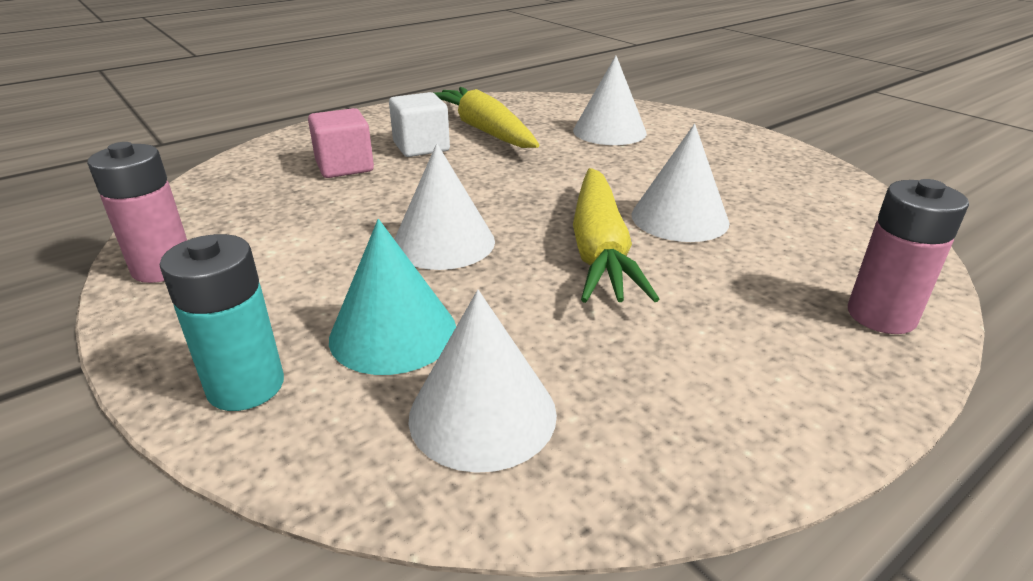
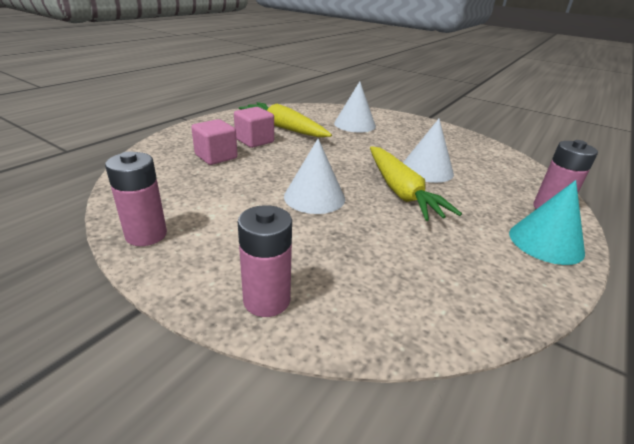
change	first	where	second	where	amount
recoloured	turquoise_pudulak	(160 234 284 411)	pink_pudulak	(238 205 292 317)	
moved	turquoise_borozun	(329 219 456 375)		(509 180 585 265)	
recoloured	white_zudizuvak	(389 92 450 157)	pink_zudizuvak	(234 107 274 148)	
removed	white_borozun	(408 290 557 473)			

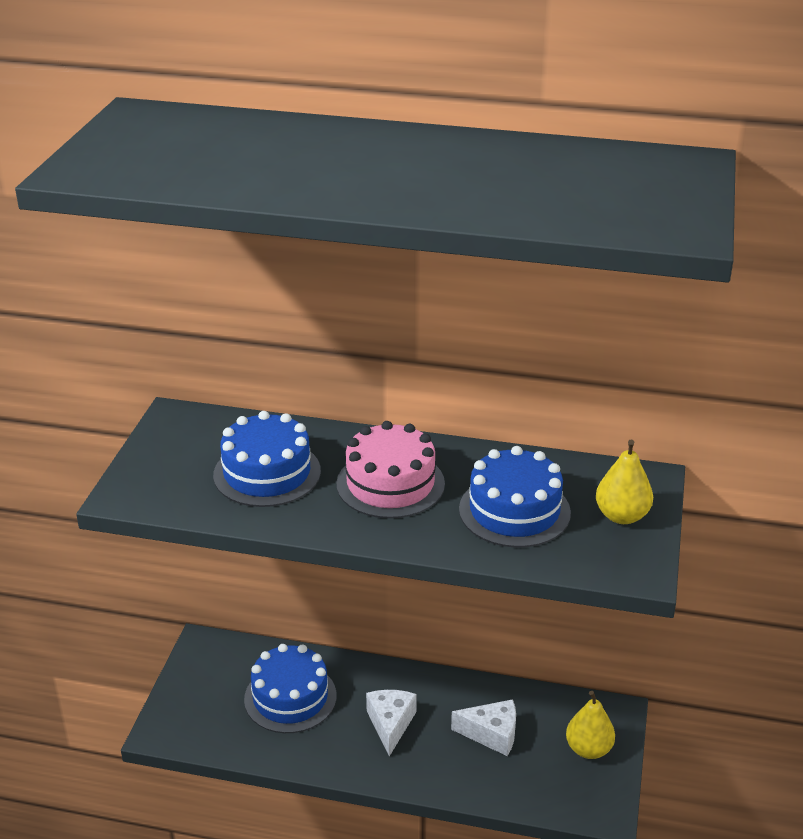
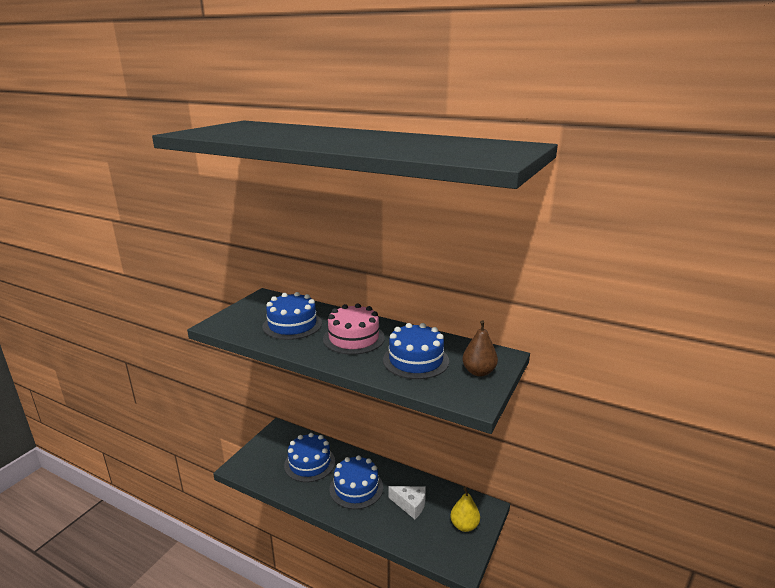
change	first	where	second	where	amount
replaced	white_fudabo	(366 690 417 756)	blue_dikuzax	(330 455 383 509)	
recoloured	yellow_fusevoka	(596 439 653 524)	brown_fusevoka	(462 320 498 376)	

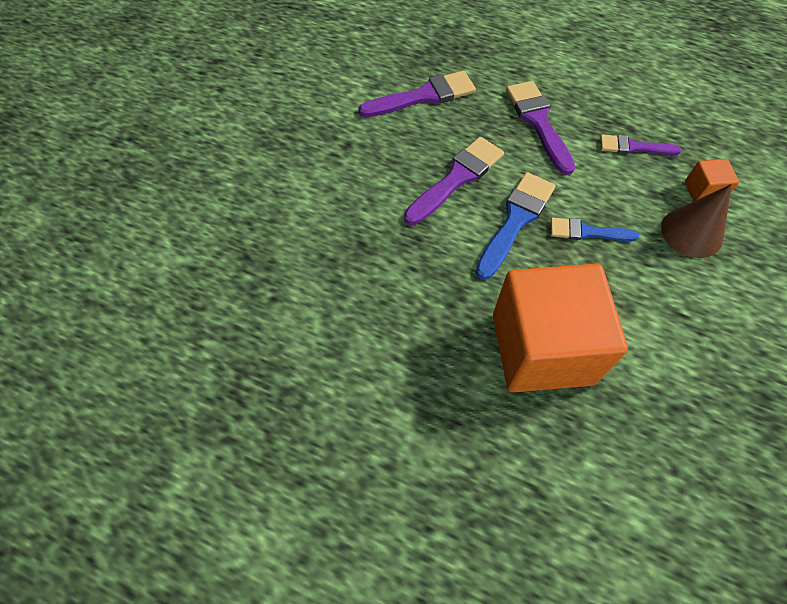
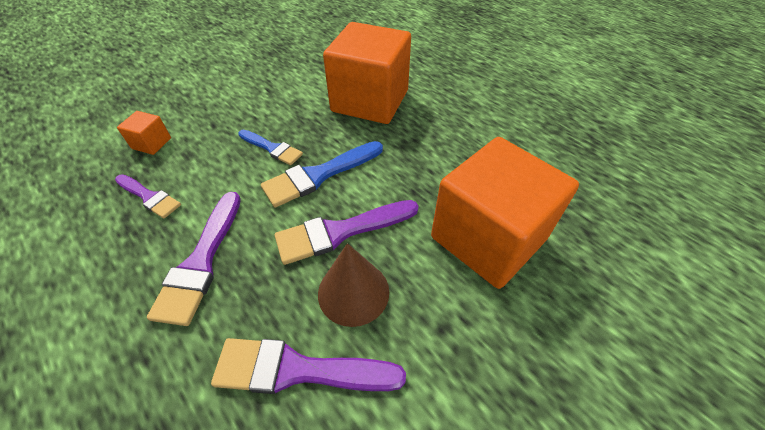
change	first	where	second	where	amount
moved	brown_borozun	(661 184 732 258)		(318 243 389 327)	
added			orange_zudizuvak	(431 137 579 289)	

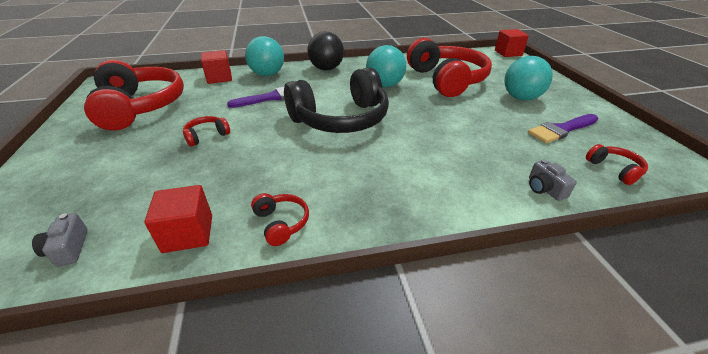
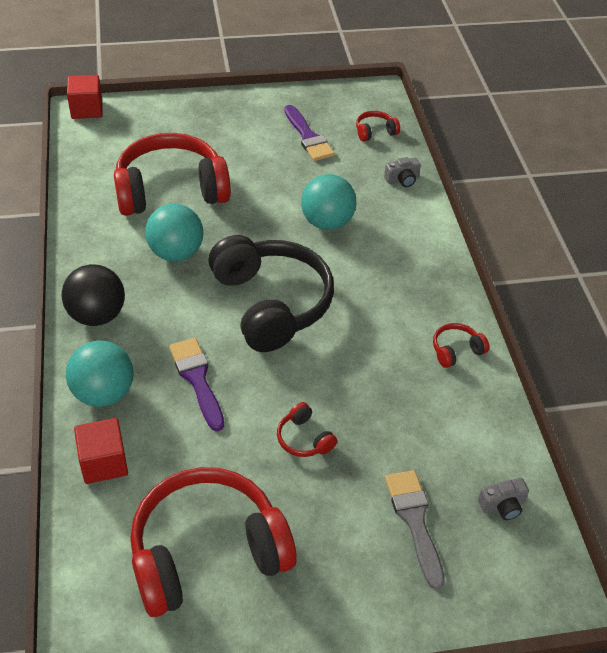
change	first	where	second	where	amount
removed	red_zudizuvak	(144 185 212 253)			
moved	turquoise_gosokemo	(504 56 553 100)		(301 174 356 230)	
added			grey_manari	(385 470 445 590)	

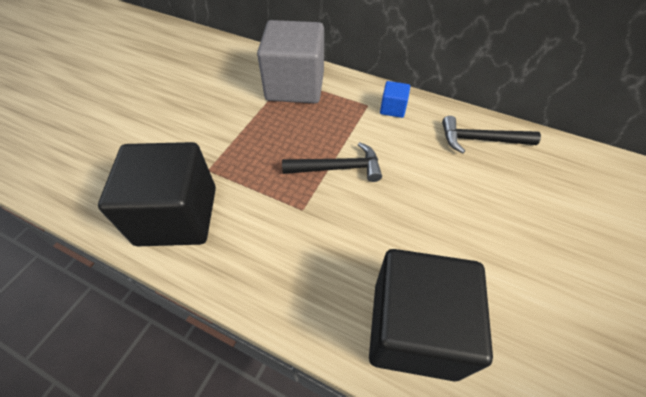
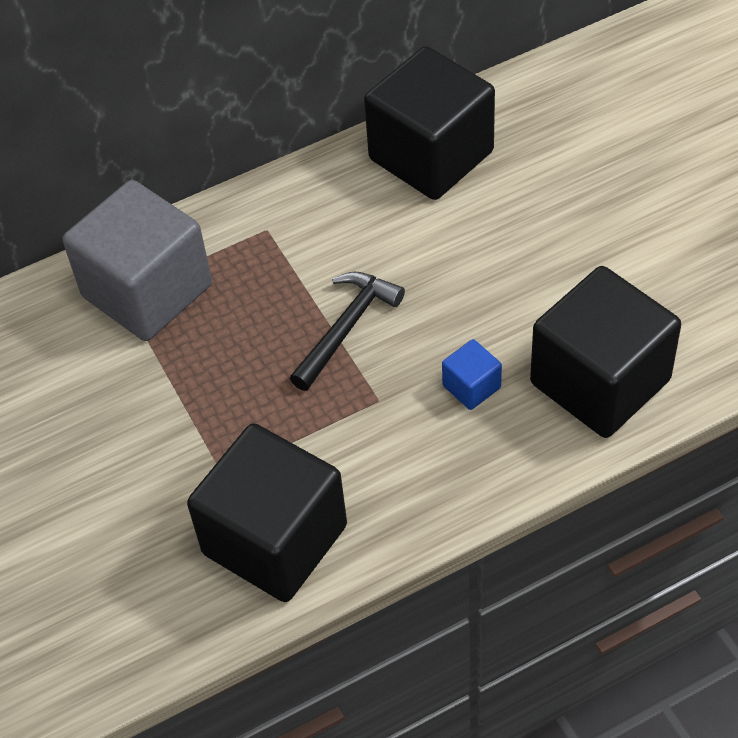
change	first	where	second	where	amount
moved	blue_zudizuvak	(380 81 410 118)		(442 339 502 410)	
replaced	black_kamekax	(442 116 541 153)	black_zudizuvak	(364 46 495 200)	

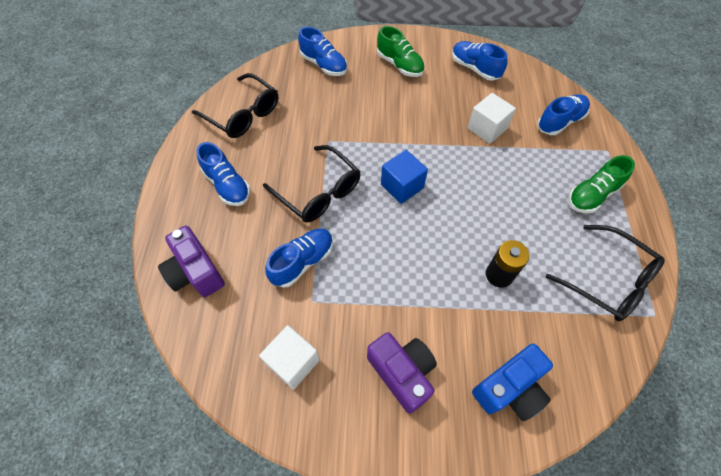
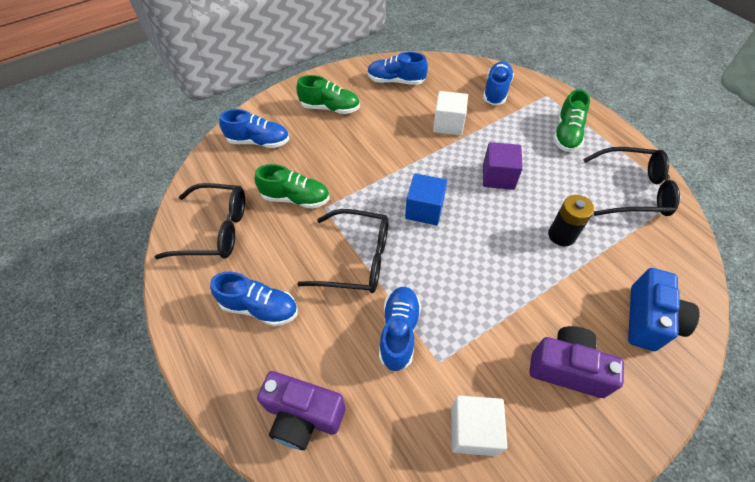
change	first	where	second	where	amount
added			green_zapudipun	(255 164 330 209)	
added			purple_zudizuvak	(483 142 523 190)	

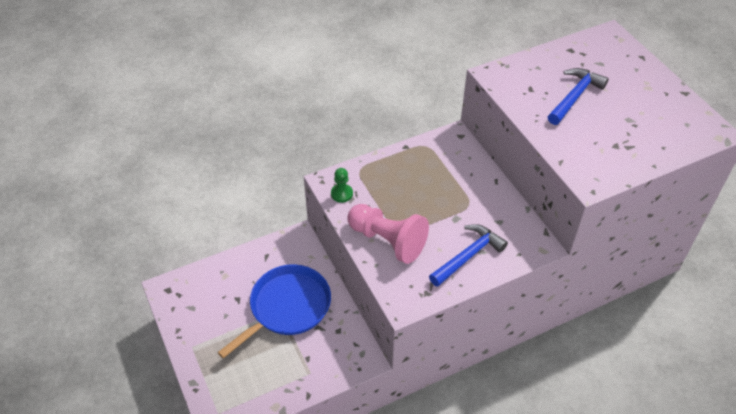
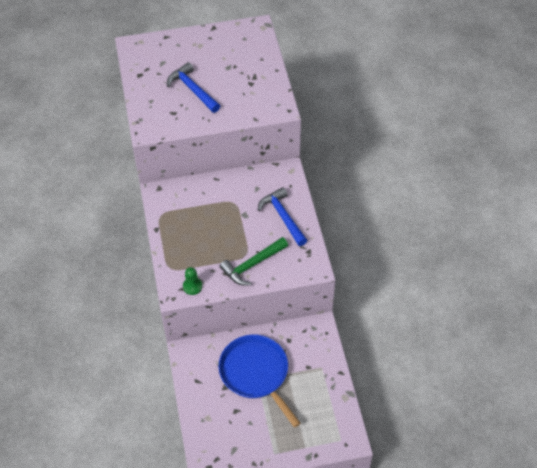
change	first	where	second	where	amount
replaced	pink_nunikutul	(347 204 429 264)	green_kamekax	(220 237 288 285)	

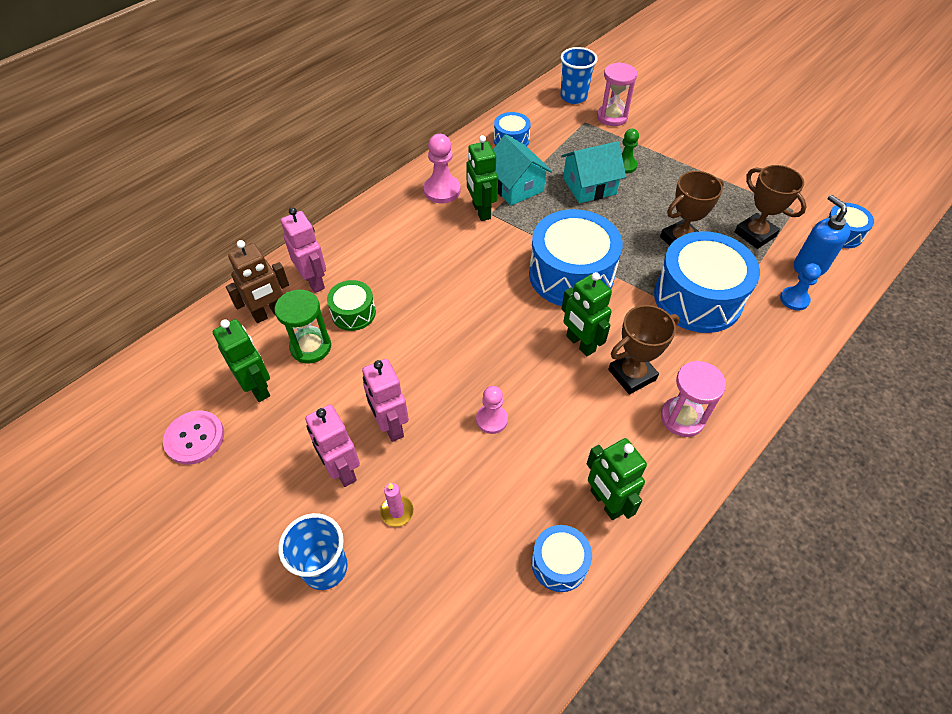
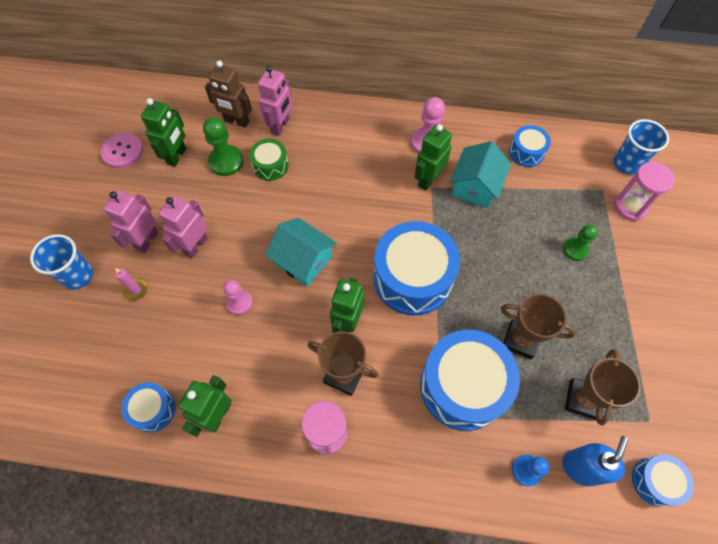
change	first	where	second	where	amount
replaced	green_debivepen	(274 290 331 364)	green_nunikutul	(203 117 244 176)	
moved	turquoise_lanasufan	(561 141 626 203)		(265 218 337 287)	

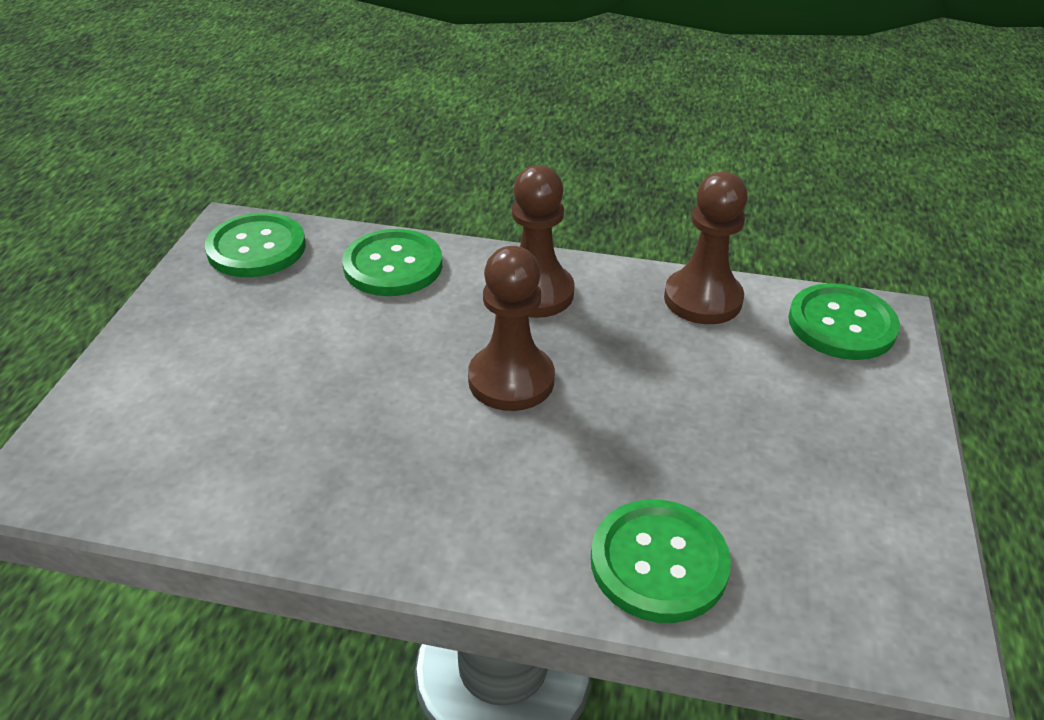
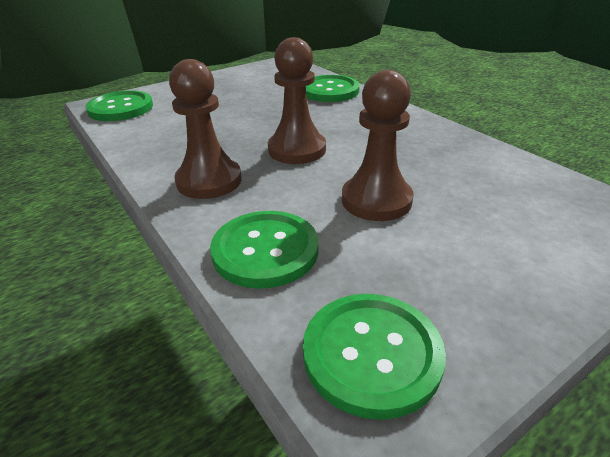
change	first	where	second	where	amount
moved	brown_nunikutul	(664 172 748 324)		(342 70 414 221)	

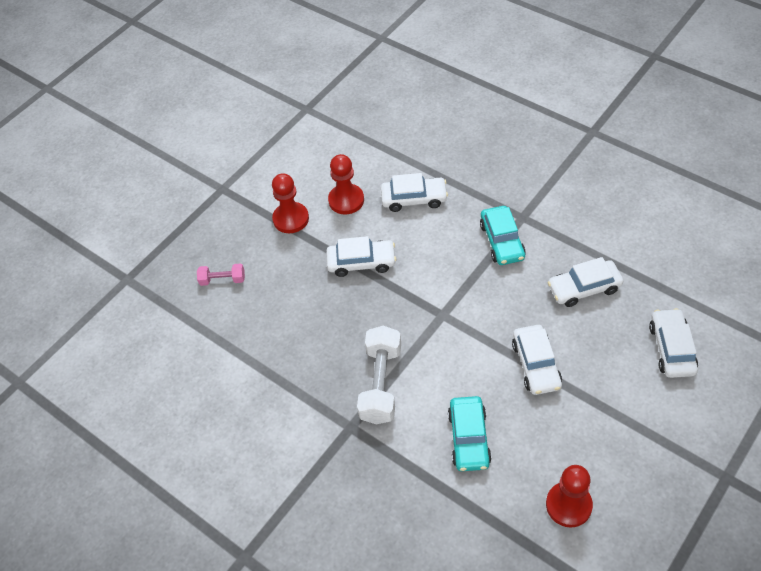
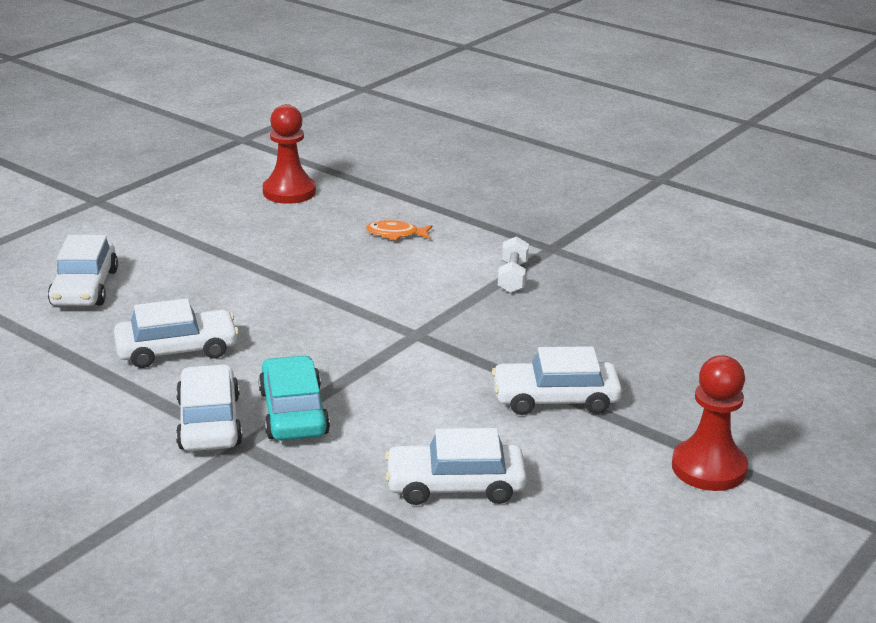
change	first	where	second	where	amount
removed	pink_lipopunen	(197 263 245 286)			
removed	red_nunikutul	(328 154 364 215)			
resized	white_lipopunen	(357 326 401 424)		(498 236 529 293)	x0.53
replaced	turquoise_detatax	(448 396 492 471)	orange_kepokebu	(366 220 433 241)	
moved	white_detatax	(512 325 562 395)		(176 364 243 451)	

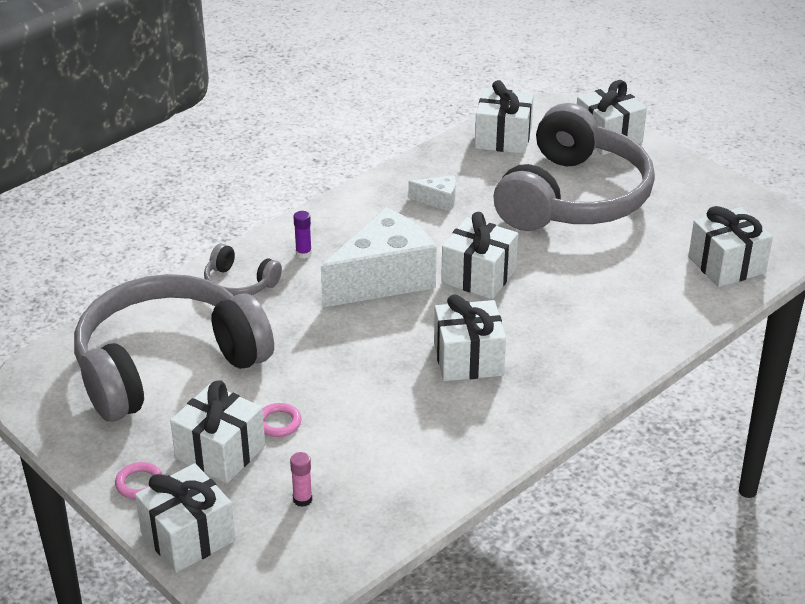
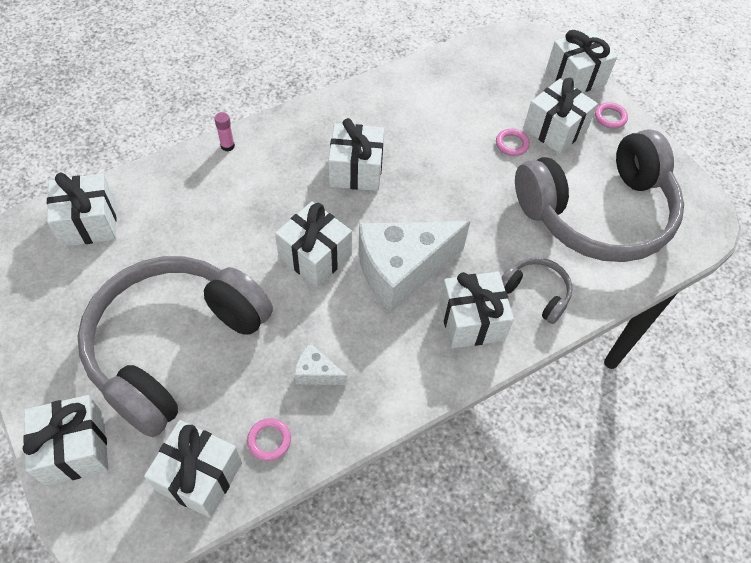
change	first	where	second	where	amount
moved	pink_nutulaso	(290 452 312 507)		(214 112 235 151)	
replaced	purple_nutulaso	(294 211 312 259)	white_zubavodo	(439 272 514 349)	
added			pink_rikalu	(247 418 291 461)	

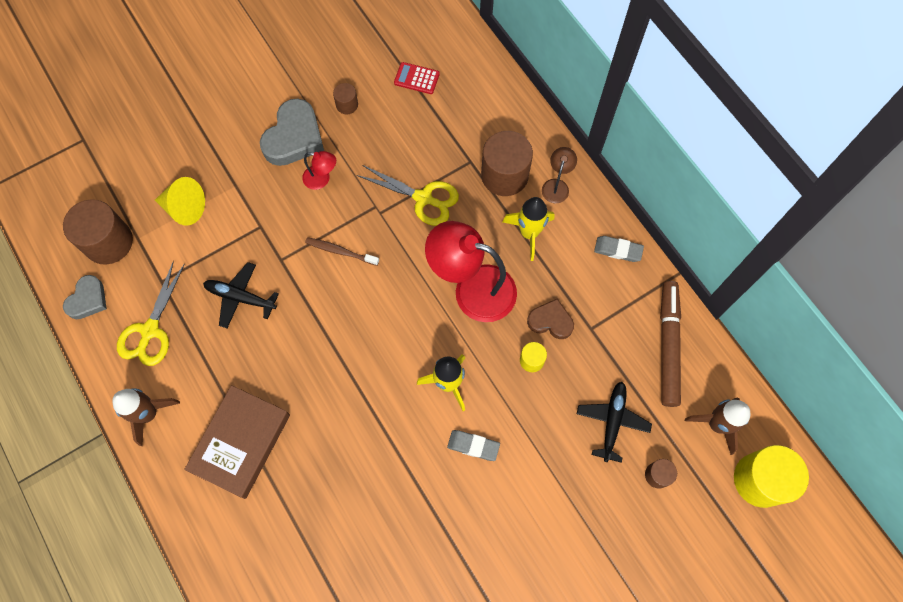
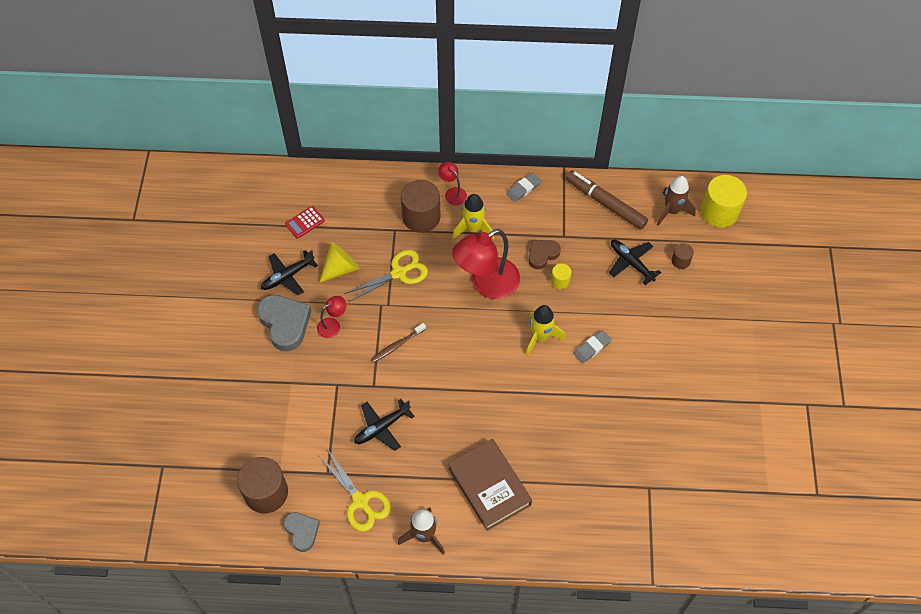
change	first	where	second	where	amount
moved	yellow_borozun	(155 177 205 226)		(319 242 359 283)	
replaced	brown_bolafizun	(333 83 358 114)	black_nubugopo	(261 250 318 296)	
recoloured	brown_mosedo	(542 147 577 203)	red_mosedo	(438 162 467 205)	

